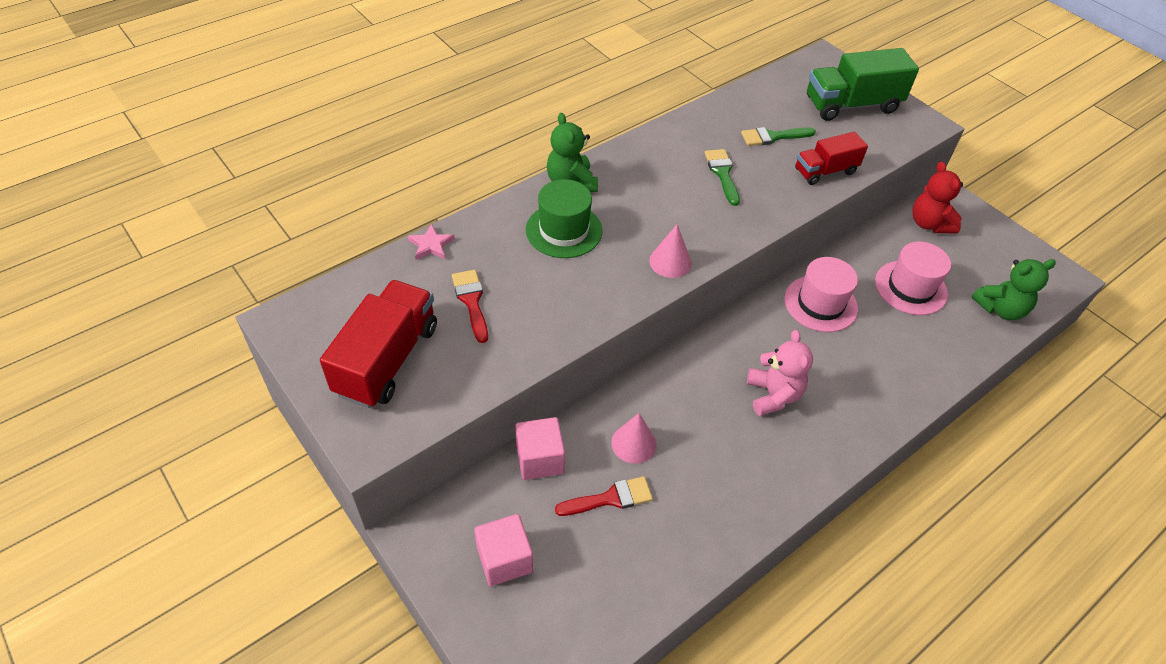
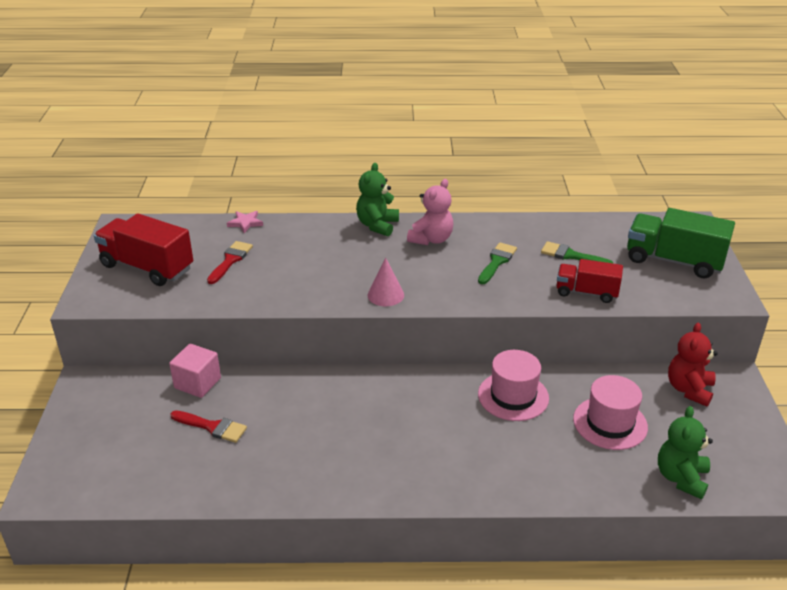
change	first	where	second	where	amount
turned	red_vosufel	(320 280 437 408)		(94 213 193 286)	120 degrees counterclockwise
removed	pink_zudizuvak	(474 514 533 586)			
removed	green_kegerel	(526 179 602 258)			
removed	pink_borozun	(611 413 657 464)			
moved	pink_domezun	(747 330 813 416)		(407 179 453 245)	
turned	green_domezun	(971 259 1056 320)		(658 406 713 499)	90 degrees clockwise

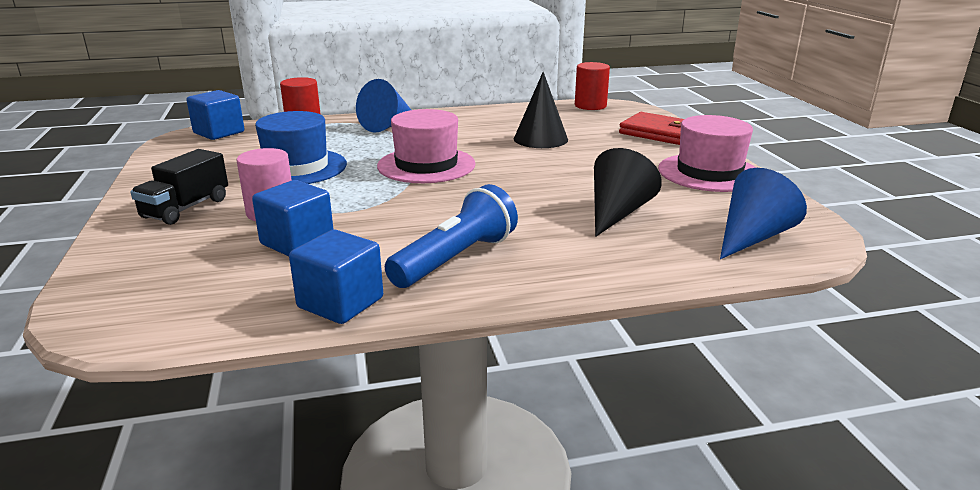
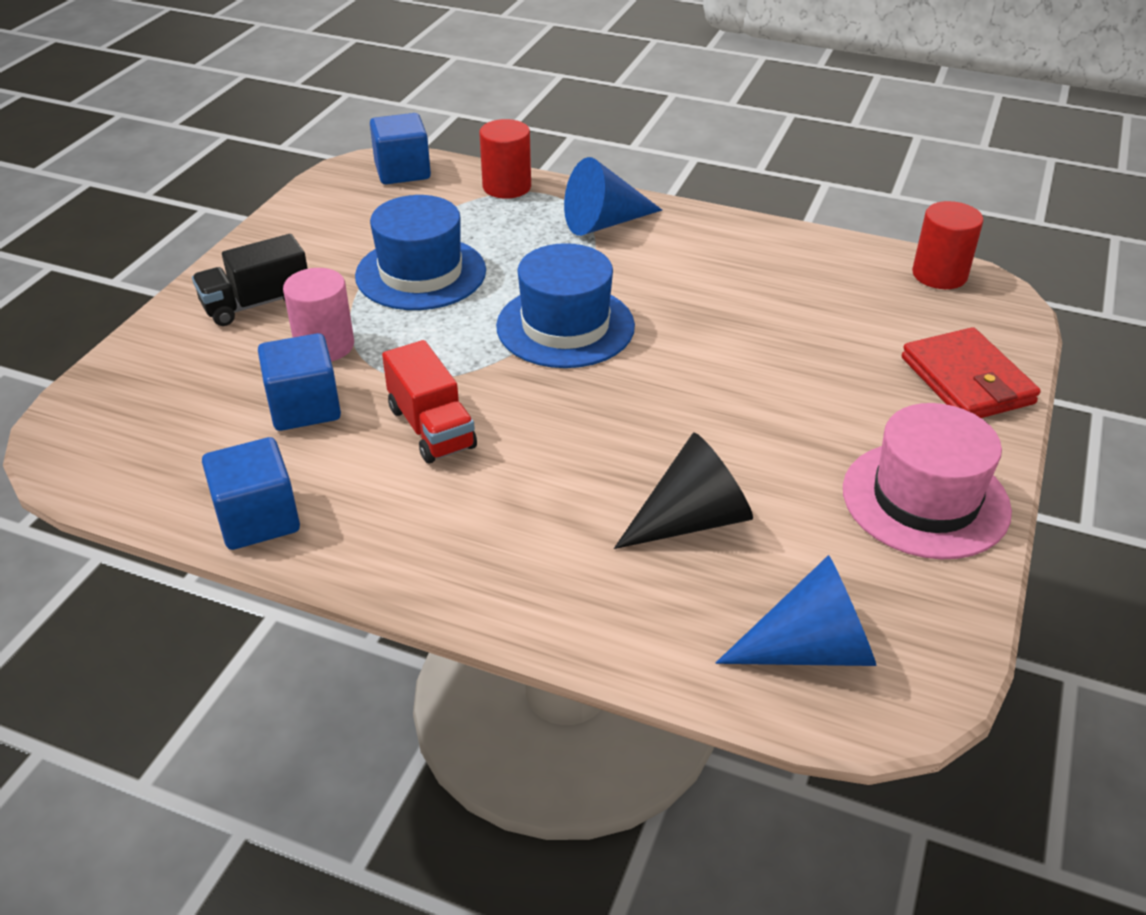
change	first	where	second	where	amount
recoloured	pink_kegerel	(377 109 476 183)	blue_kegerel	(496 243 635 368)	
removed	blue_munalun	(385 184 518 288)			
removed	black_borozun	(514 72 568 148)			
added			red_vosufel	(382 340 477 463)	

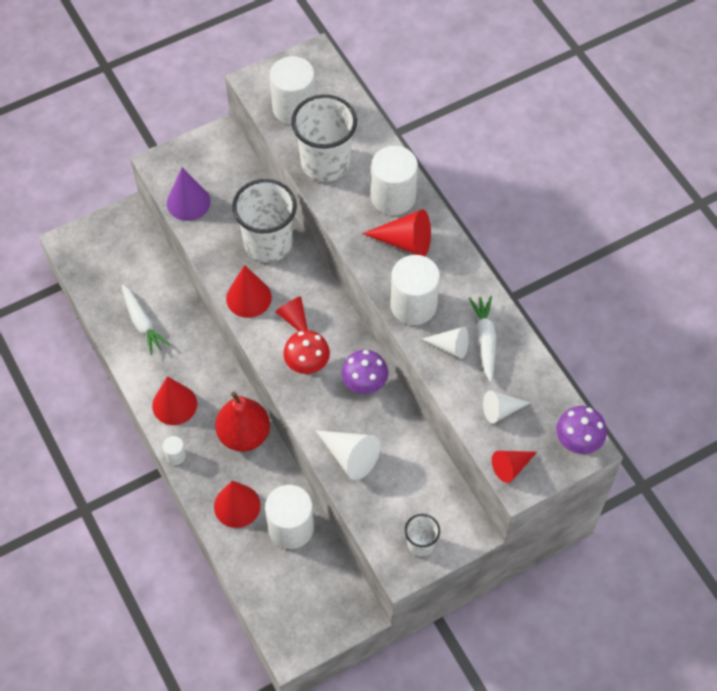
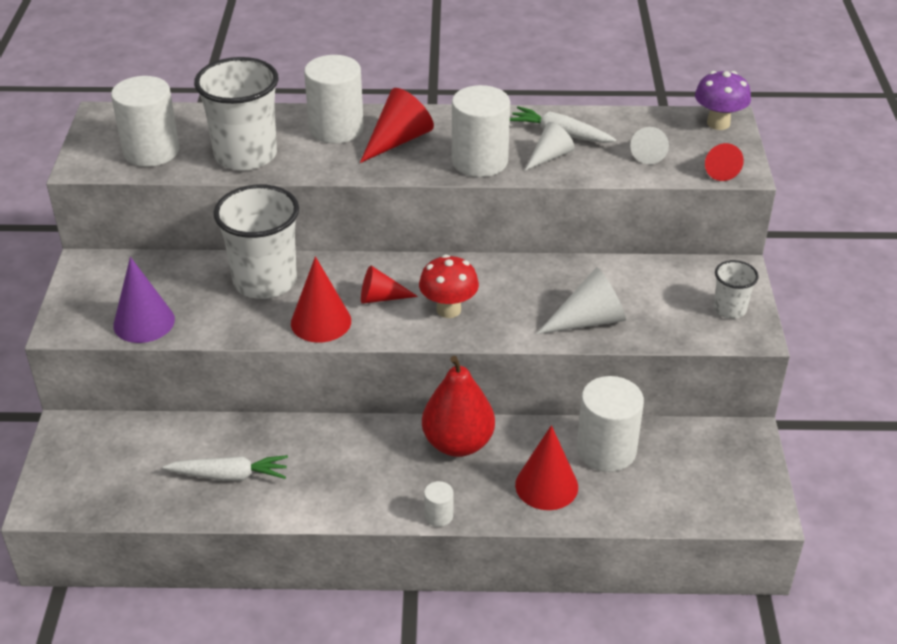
change	first	where	second	where	amount
removed	red_borozun	(152 376 197 425)			
removed	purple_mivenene	(342 350 388 394)			

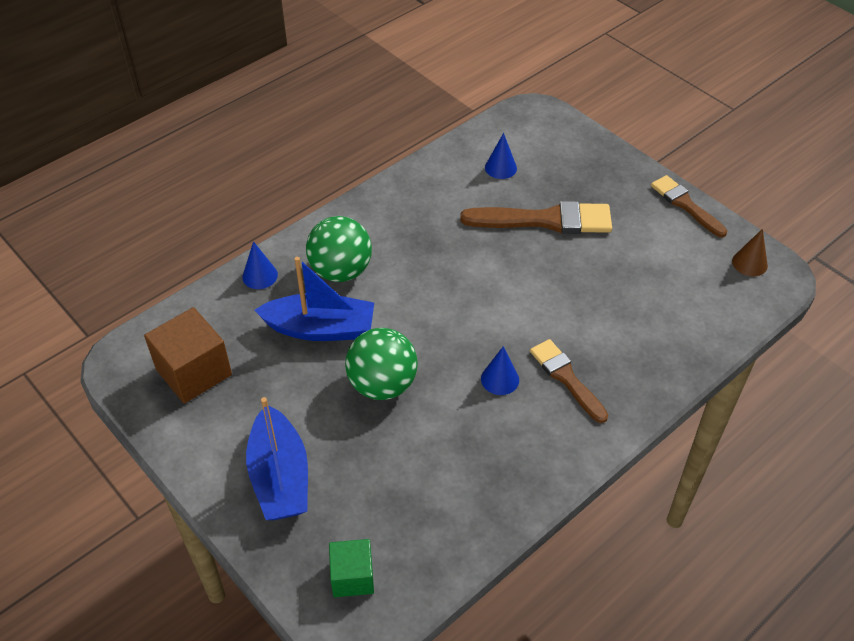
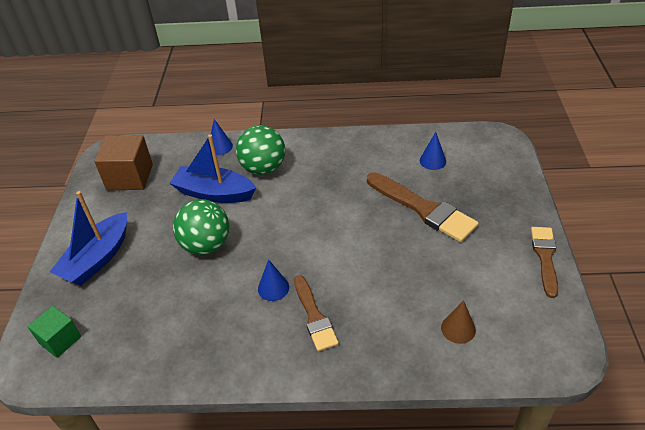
change	first	where	second	where	amount
turned	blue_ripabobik	(255 257 374 341)		(169 134 256 203)	150 degrees clockwise
turned	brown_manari	(530 339 608 423)		(294 275 339 351)	150 degrees clockwise
moved	brown_borozun	(732 229 768 277)		(441 300 476 344)	

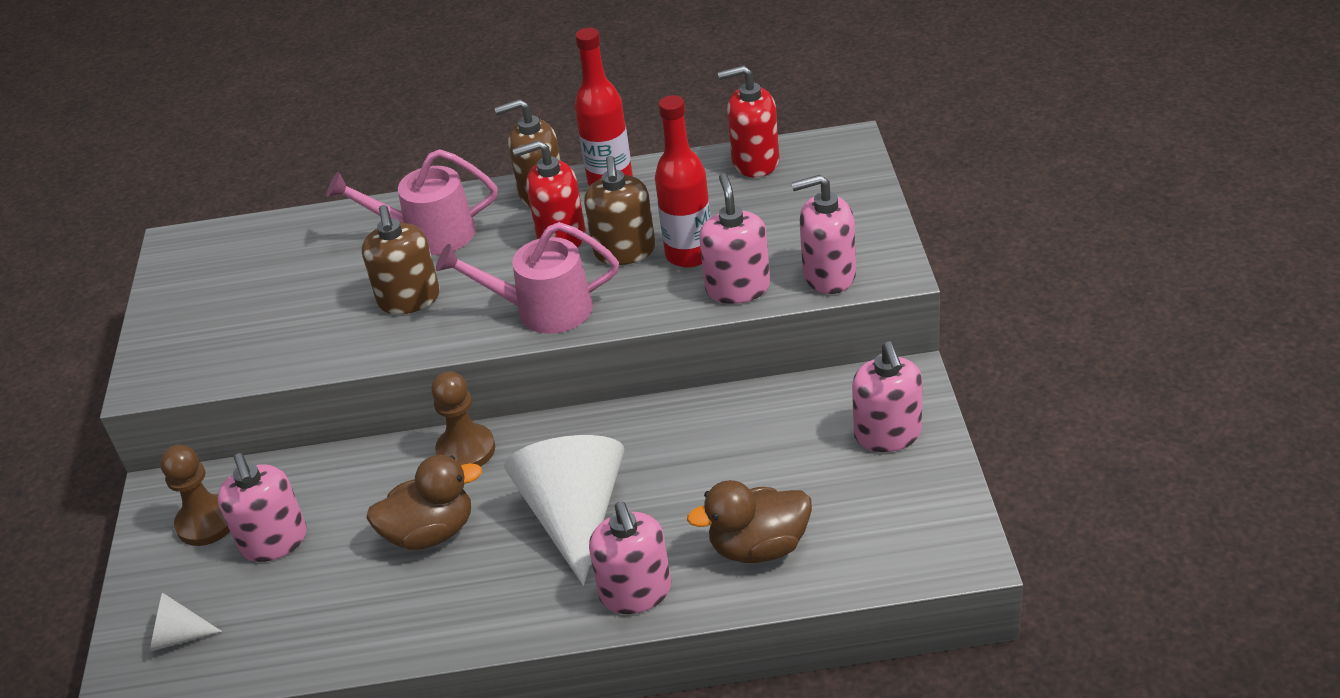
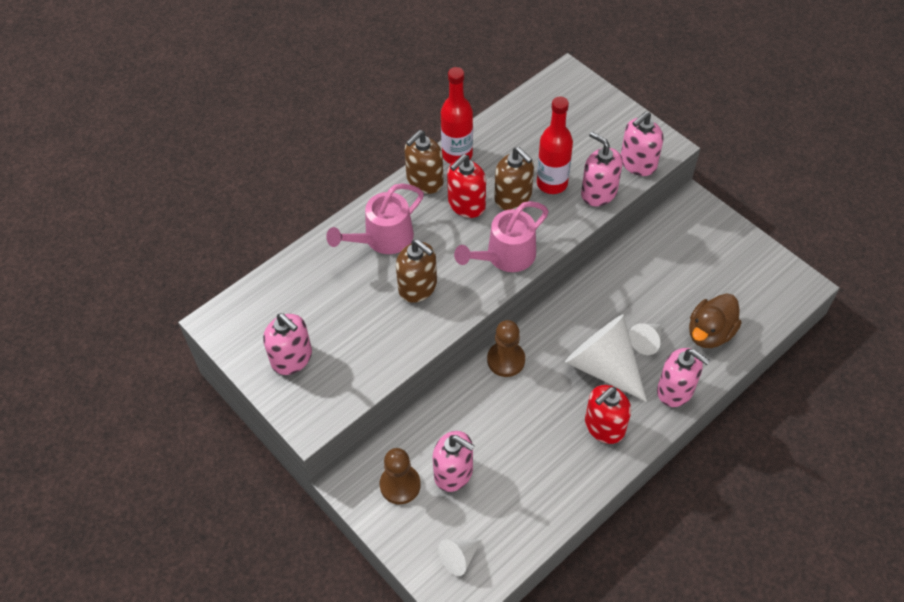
change	first	where	second	where	amount
removed	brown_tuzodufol	(366 455 482 550)			
moved	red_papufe	(718 65 780 177)		(585 385 631 444)	
moved	pink_papufe	(852 341 922 452)		(263 314 312 375)	
added			white_borozun	(629 323 661 355)	

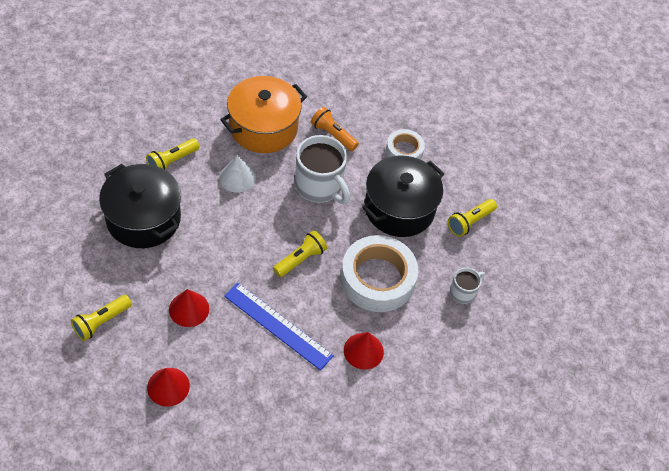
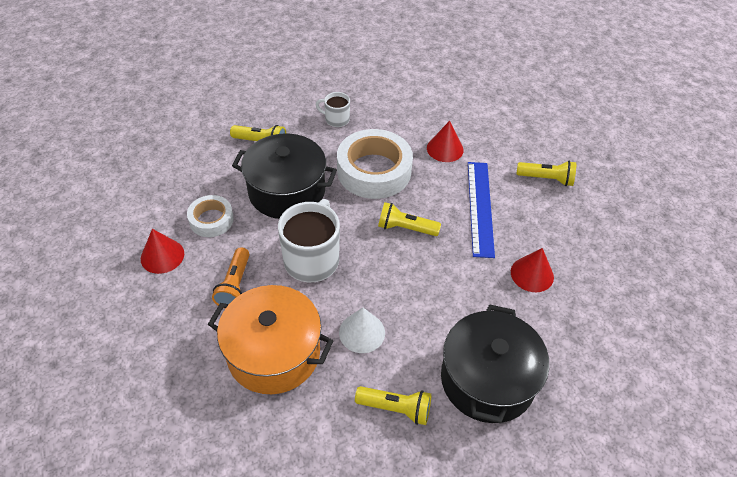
change	first	where	second	where	amount
moved	yellow_munalun	(71 295 132 341)		(516 161 576 186)	
moved	red_borozun	(147 368 190 407)		(141 229 184 274)	

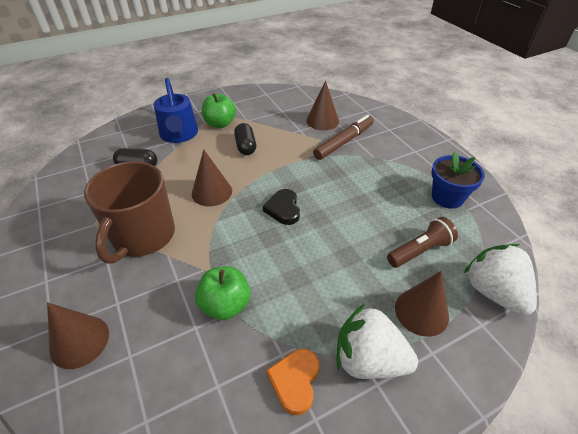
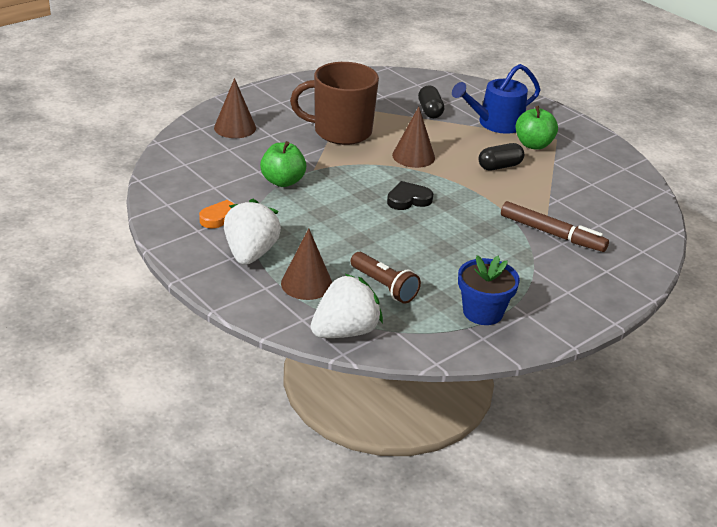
change	first	where	second	where	amount
removed	brown_borozun	(306 81 339 130)			

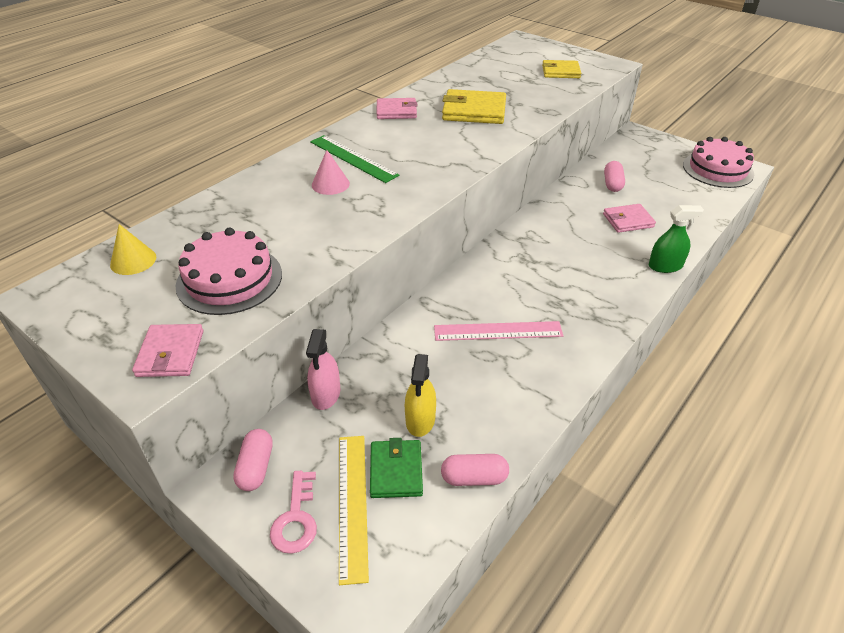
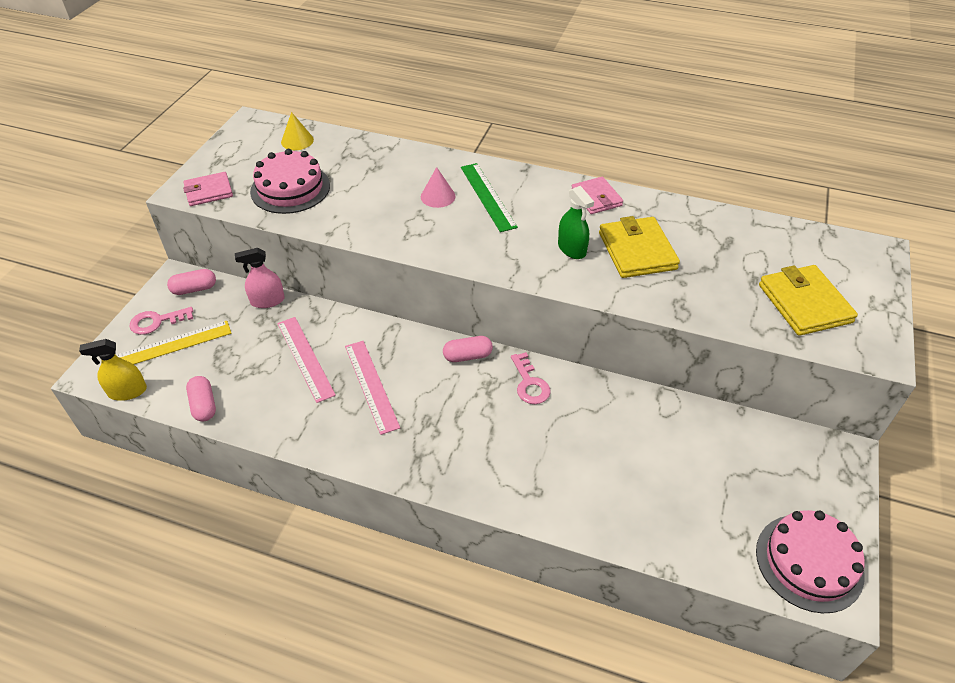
change	first	where	second	where	amount
turned	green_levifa	(310 135 399 183)		(461 163 518 232)	45 degrees counterclockwise
removed	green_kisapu	(370 438 423 498)			
moved	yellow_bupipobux	(405 354 436 437)		(79 339 147 401)	
resized	yellow_kisapu	(542 60 581 78)		(759 265 858 336)	x1.53
removed	pink_kisapu	(603 204 656 233)			
moved	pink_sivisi	(604 161 625 192)		(443 336 493 362)	
moved	green_bupipobux	(649 205 704 273)		(558 186 594 259)	
added			pink_levifa	(277 317 336 403)	
added			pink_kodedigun	(511 352 551 404)	

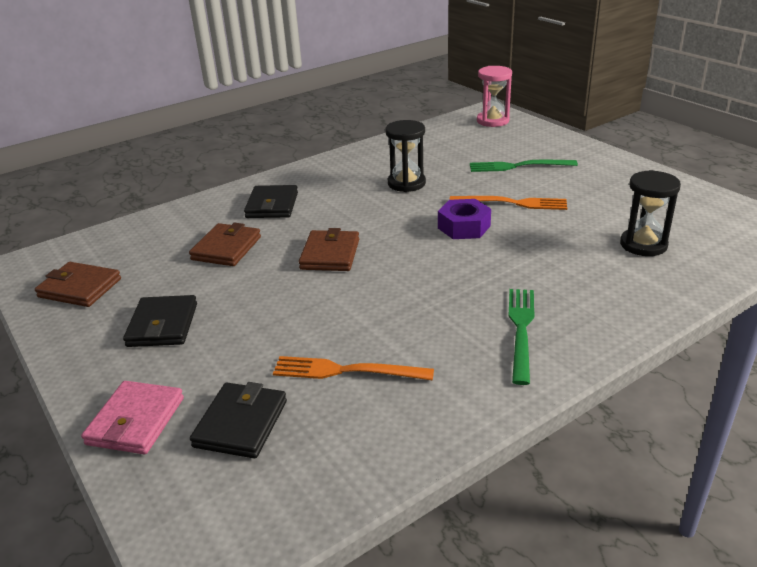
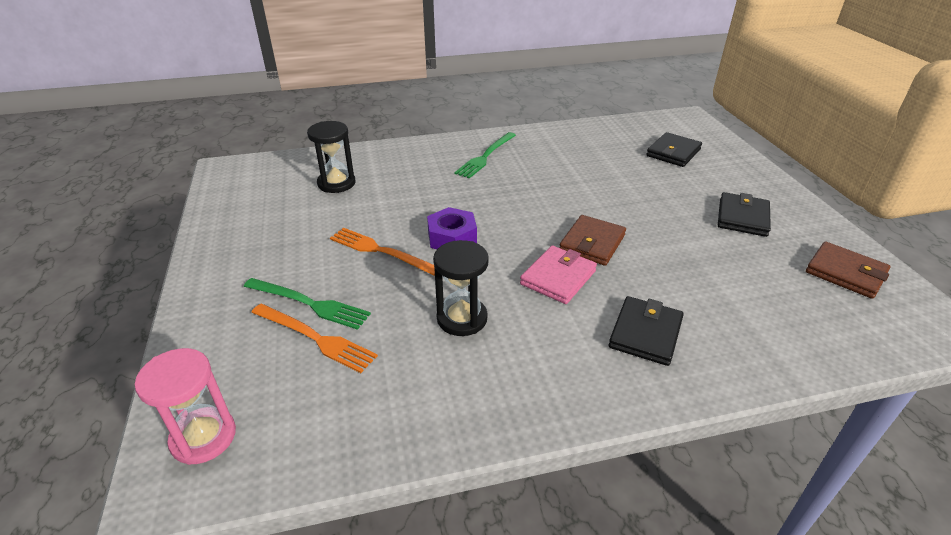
change	first	where	second	where	amount
moved	pink_kisapu	(81 381 184 454)		(520 246 597 304)	
removed	brown_kisapu	(189 223 261 266)			
moved	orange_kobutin	(273 356 434 381)		(251 304 378 373)	

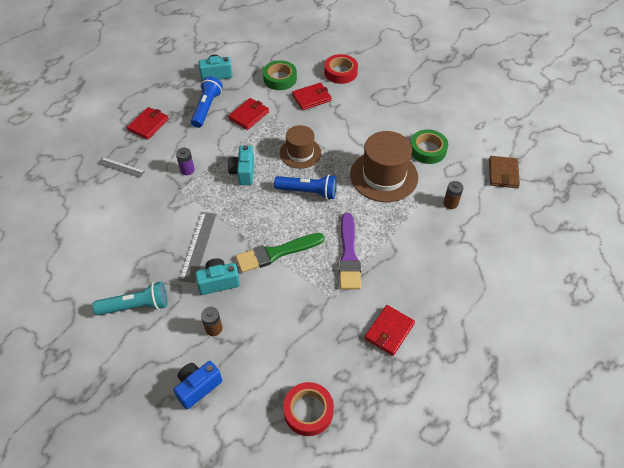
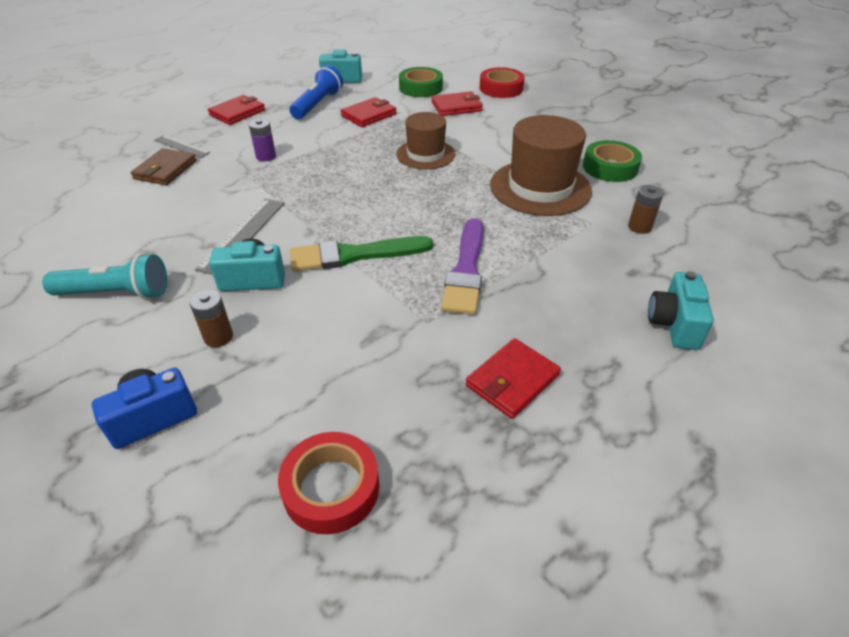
change	first	where	second	where	amount
moved	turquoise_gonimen	(228 145 254 185)		(648 271 714 350)	
removed	blue_munalun	(274 175 337 200)			
moved	brown_kisapu	(489 156 520 188)		(130 148 197 185)	

